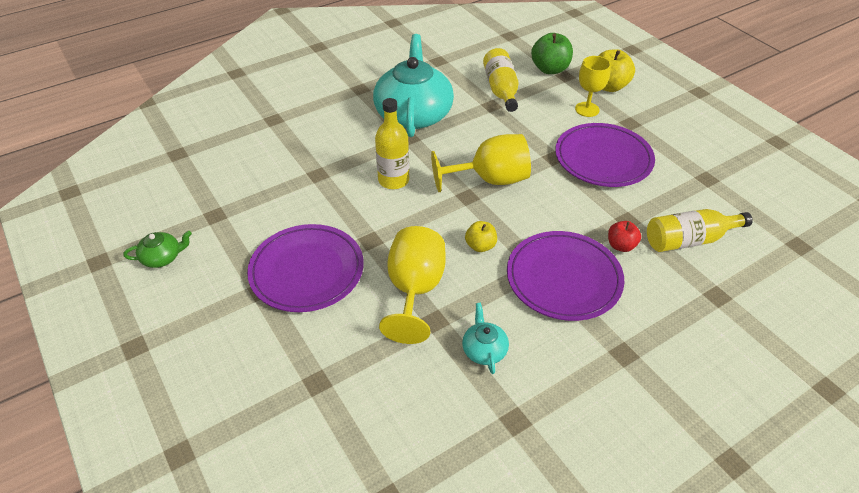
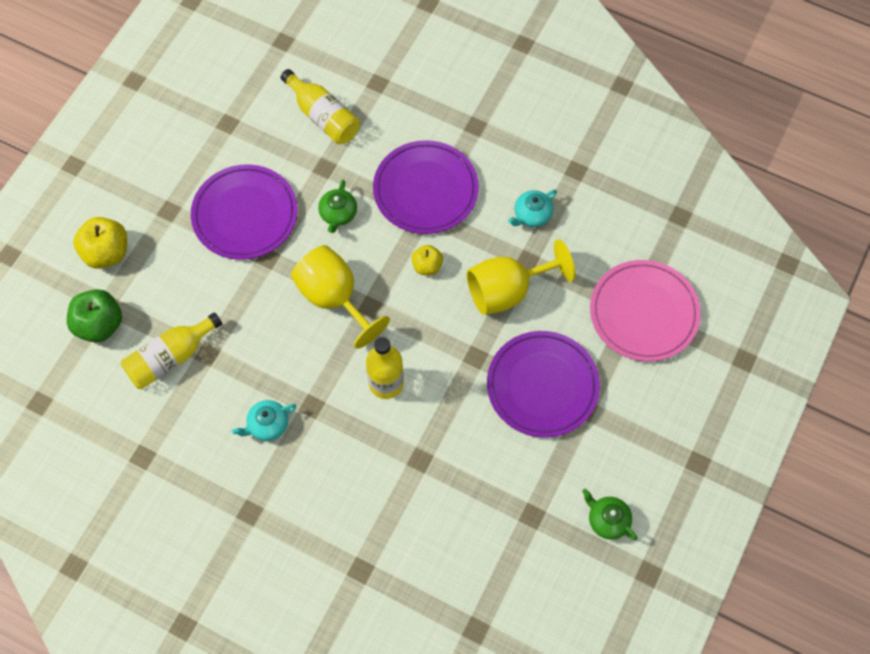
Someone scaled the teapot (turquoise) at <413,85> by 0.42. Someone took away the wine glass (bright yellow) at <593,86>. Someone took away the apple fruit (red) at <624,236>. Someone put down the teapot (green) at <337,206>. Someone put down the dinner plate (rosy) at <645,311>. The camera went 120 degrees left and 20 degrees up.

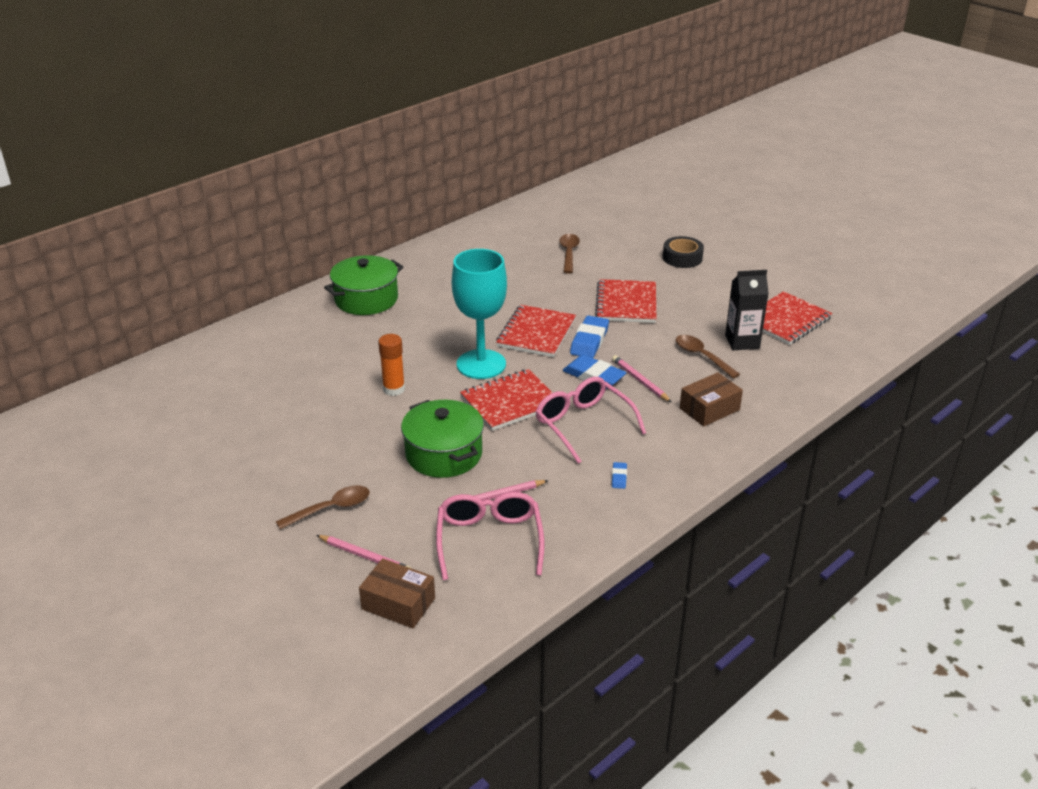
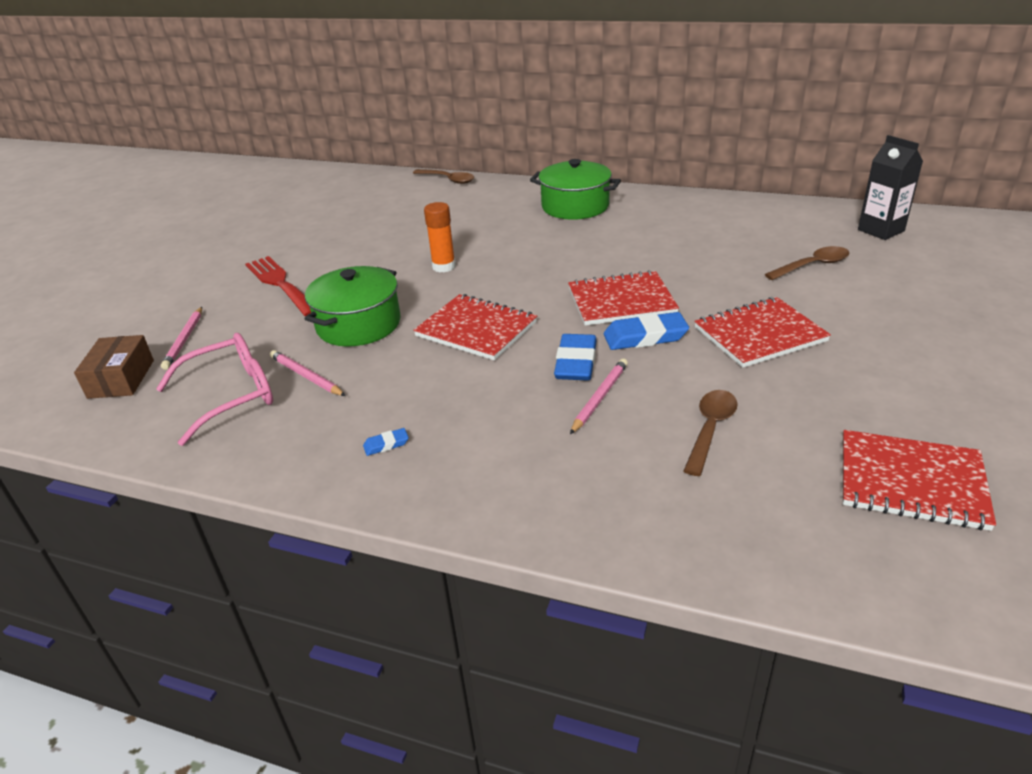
Someone took away the sticky tape (black) at <683,252>. Someone took away the wine glass (turquoise) at <479,314>. Someone carried the milk carton (black) from <747,310> to <890,187>. Someone took away the box (dark brown) at <711,399>. Someone took away the glasses (rosy) at <591,420>. Someone carried the spoon (dark brown) from <323,507> to <443,176>. Someone put down the dinner fork (red) at <278,286>. The camera went 65 degrees right and 0 degrees up.

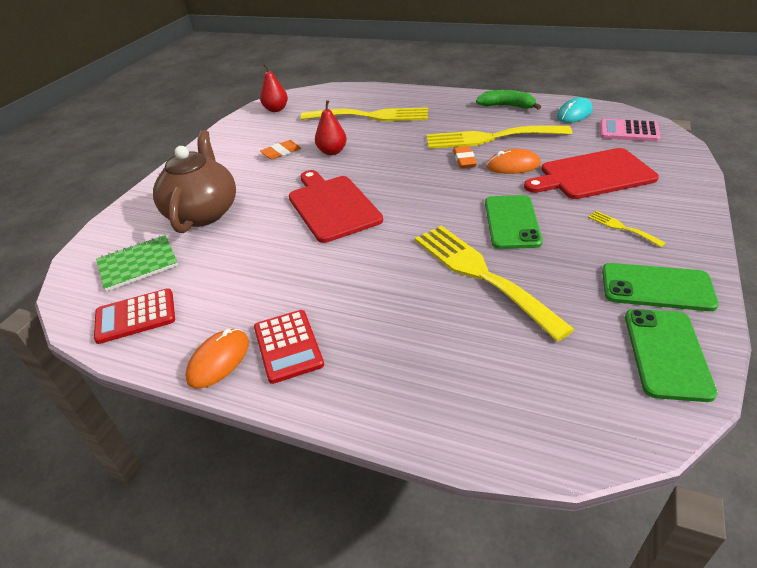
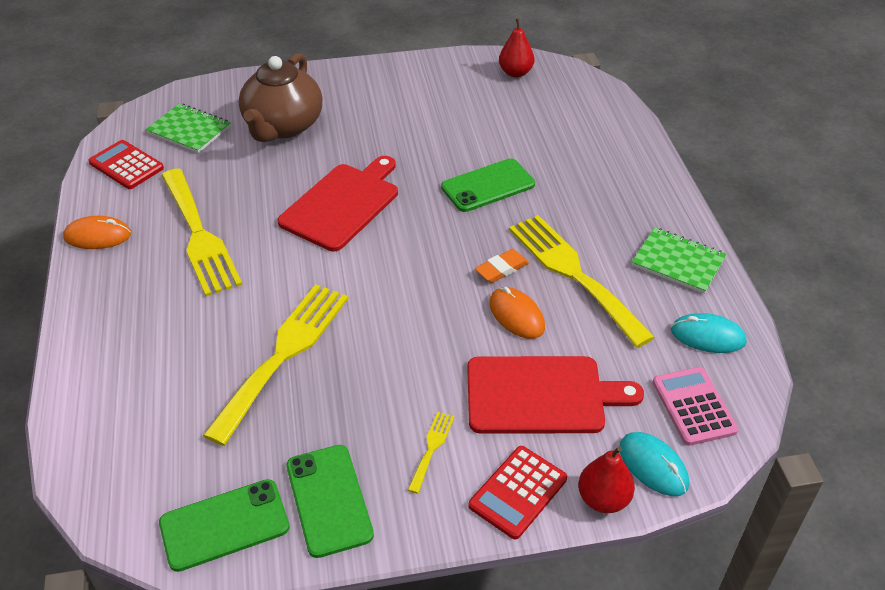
Someone swapped the banana (green) at <508,100> for the notepad (green) at <679,261>. Someone carried the pear (red) from <331,127> to <606,479>. Someone carried the dinner fork (bright yellow) from <364,114> to <201,232>. Someone rotated the teapot (dark brown) at <194,181> by 135 degrees clockwise. Someone took away the gum eraser (orange) at <280,150>. Someone rotated the cutting board (red) at <591,173> by 135 degrees clockwise. Someone carried the phone (green) from <514,222> to <488,185>. Someone carried the calculator (red) from <289,347> to <518,493>. Someone put down the PC mouse (turquoise) at <654,464>. The camera went 55 degrees right and 5 degrees up.

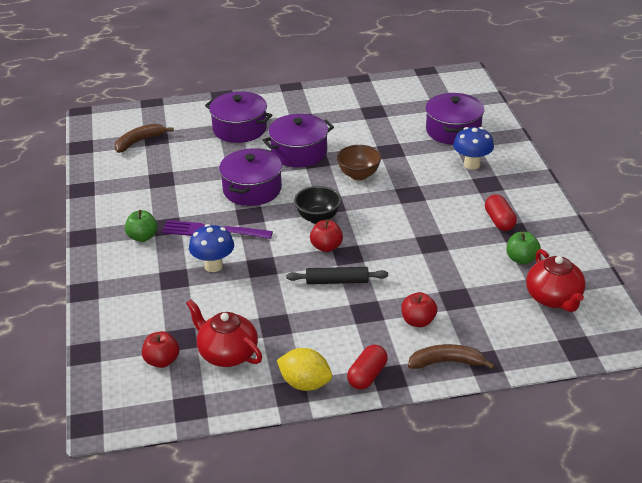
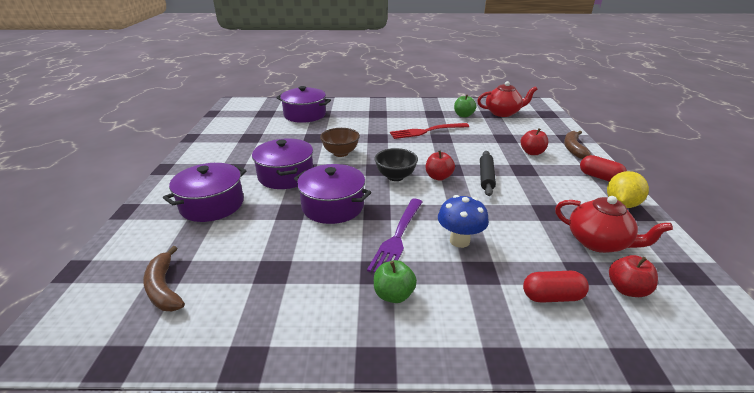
Someone took away the toadstool (cobalt) at <473,148>. Someone carried the pill (red) from <501,212> to <556,287>. Someone rotated the teapot (red) at <224,333> by 105 degrees counterclockwise. Someone put down the dinner fork (red) at <429,131>. The camera went 80 degrees left and 5 degrees down.

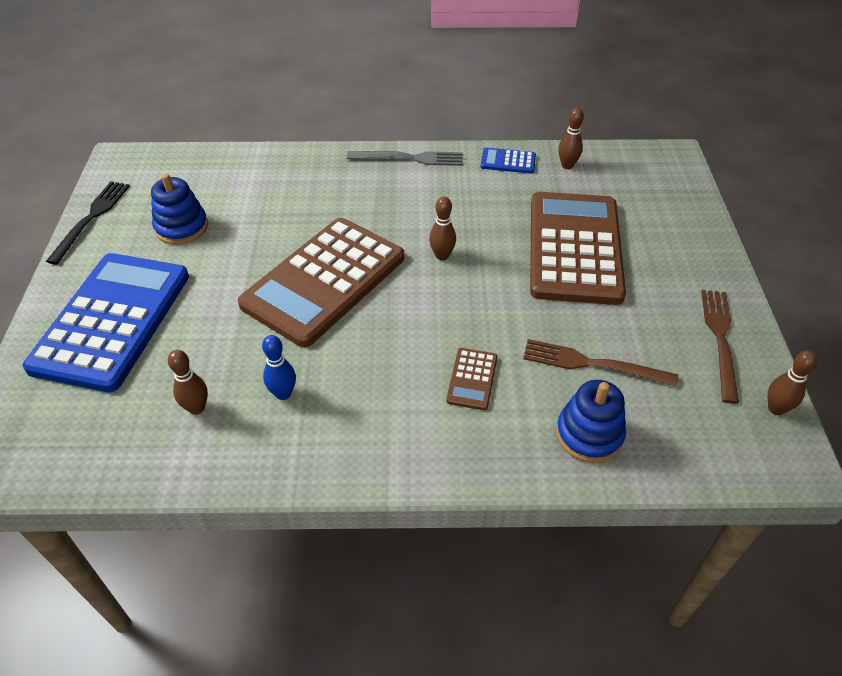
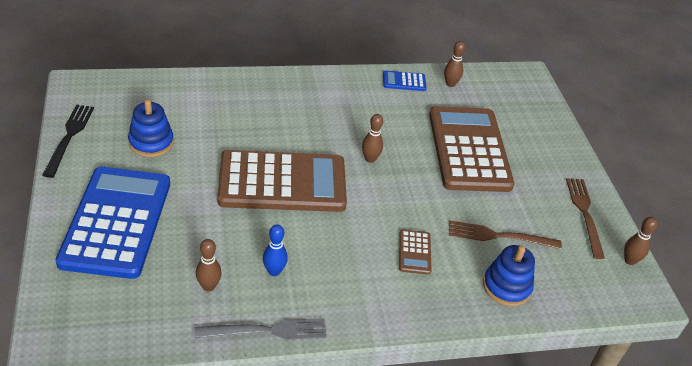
Someone carried the dinner fork (grey) from <405,158> to <260,329>. Someone rotated the calculator (dark brown) at <321,282> by 120 degrees counterclockwise. The camera went 15 degrees left and 5 degrees down.

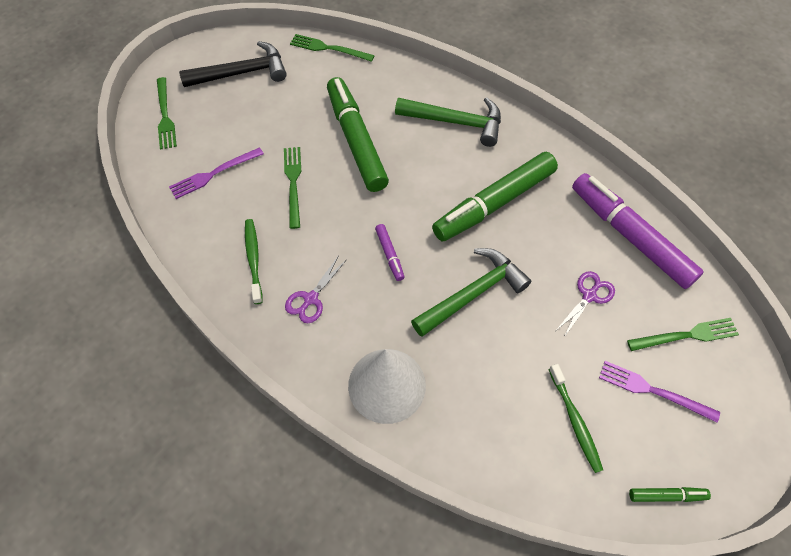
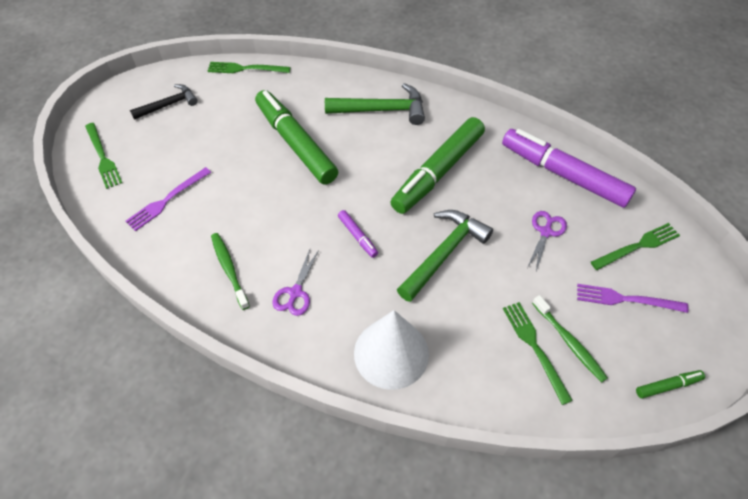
Someone scaled the claw hammer (black) at <233,64> by 0.65. Someone carried the dinner fork (green) from <292,188> to <538,353>. The camera went 15 degrees left and 5 degrees down.

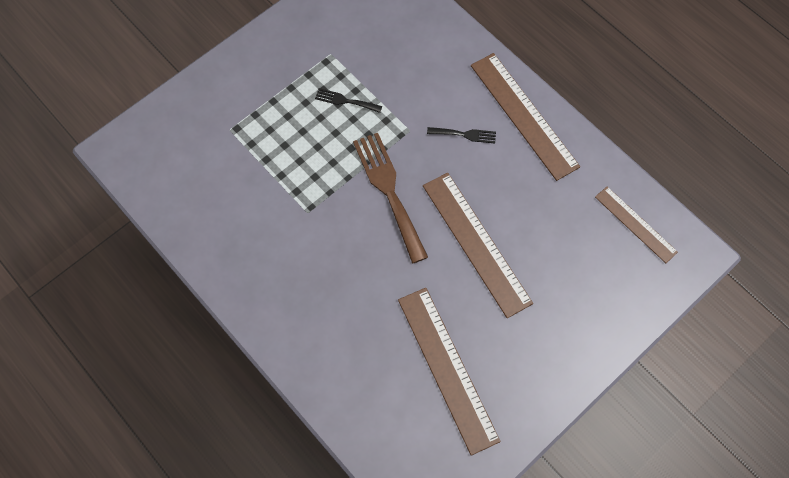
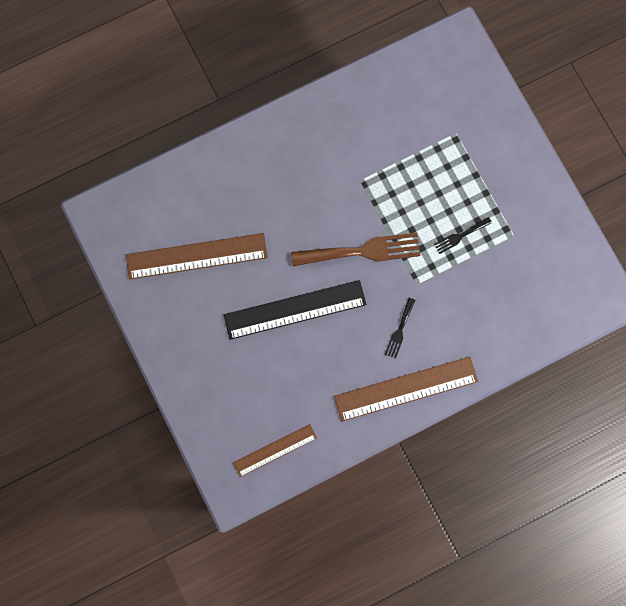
Someone rotated the dinner fork (black) at <348,100> by 150 degrees counterclockwise. Someone repainted the straightedge (dark brown) at <478,245>, which became the straightedge (black) at <295,310>. The camera went 105 degrees right and 10 degrees up.

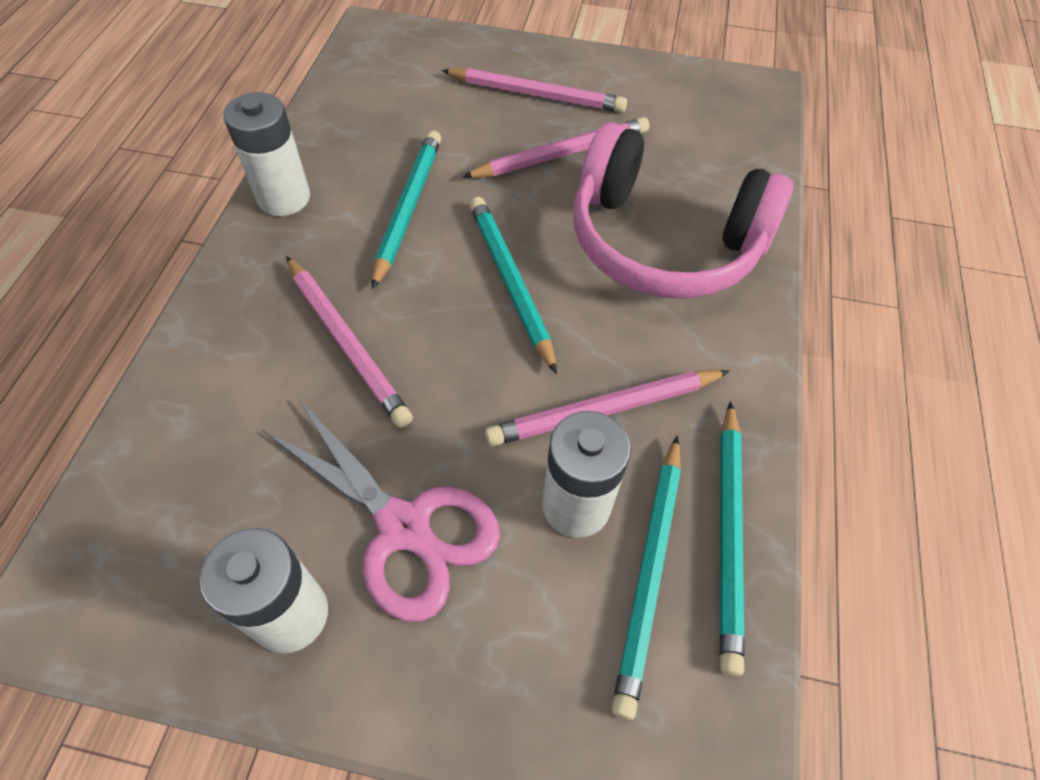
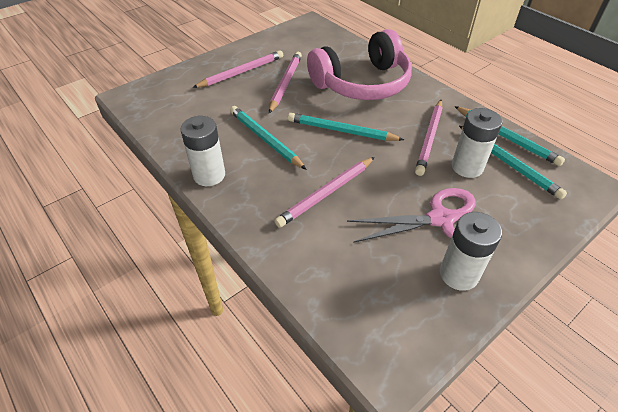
Someone rotated the wooden pencil (rosy) at <349,342> by 135 degrees clockwise. The camera went 50 degrees left and 10 degrees down.

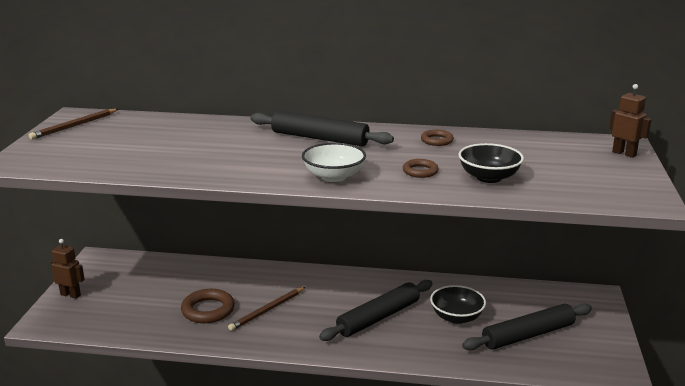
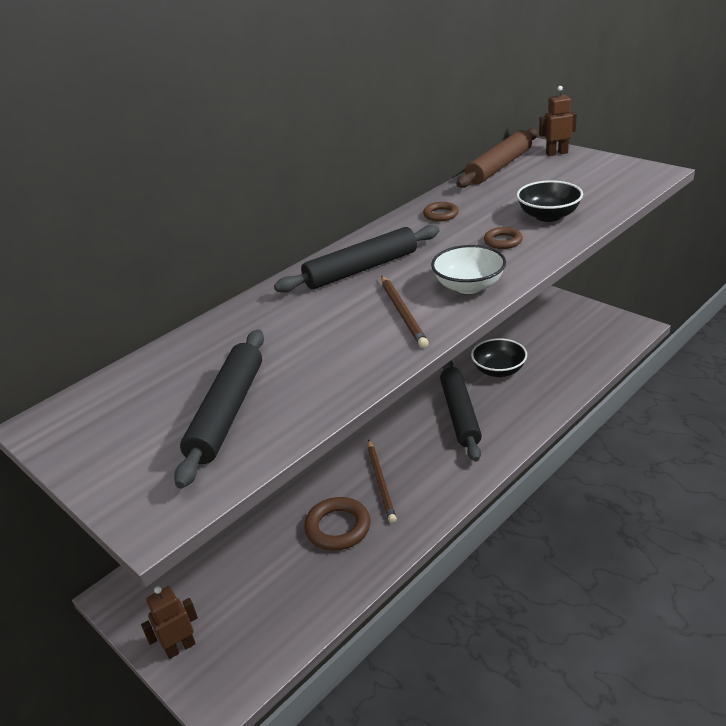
Someone carried the wooden pencil (dark brown) from <73,124> to <405,312>. Someone carried the dough roller (black) from <527,326> to <219,408>. Someone put down the dough roller (dark brown) at <497,158>. The camera went 50 degrees left and 10 degrees up.

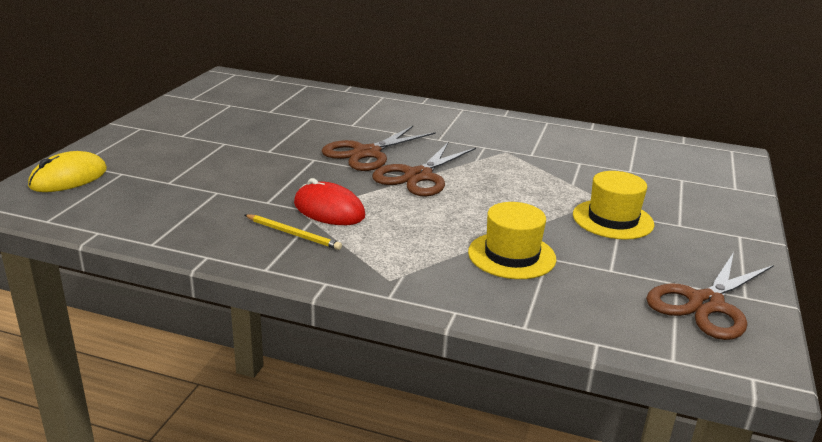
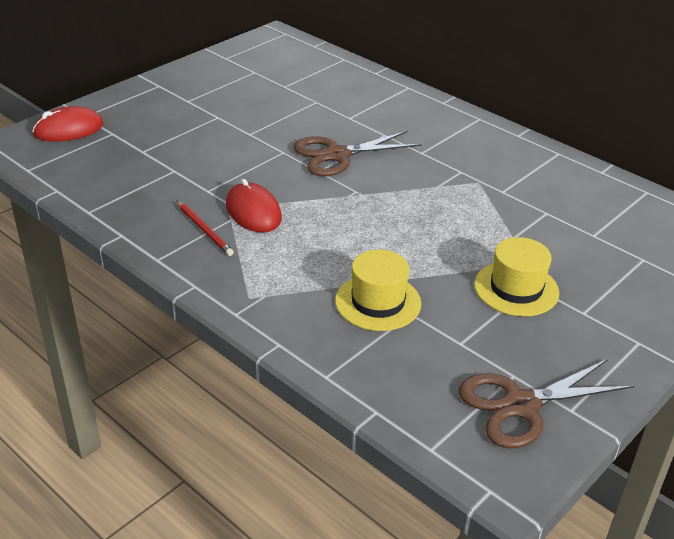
Someone took away the shears (dark brown) at <424,169>. Someone repainted the PC mouse (bright yellow) at <67,171>, which became the PC mouse (red) at <67,124>. Someone repainted the wooden pencil (bright yellow) at <293,232>, which became the wooden pencil (red) at <205,228>. The camera went 25 degrees right and 10 degrees up.

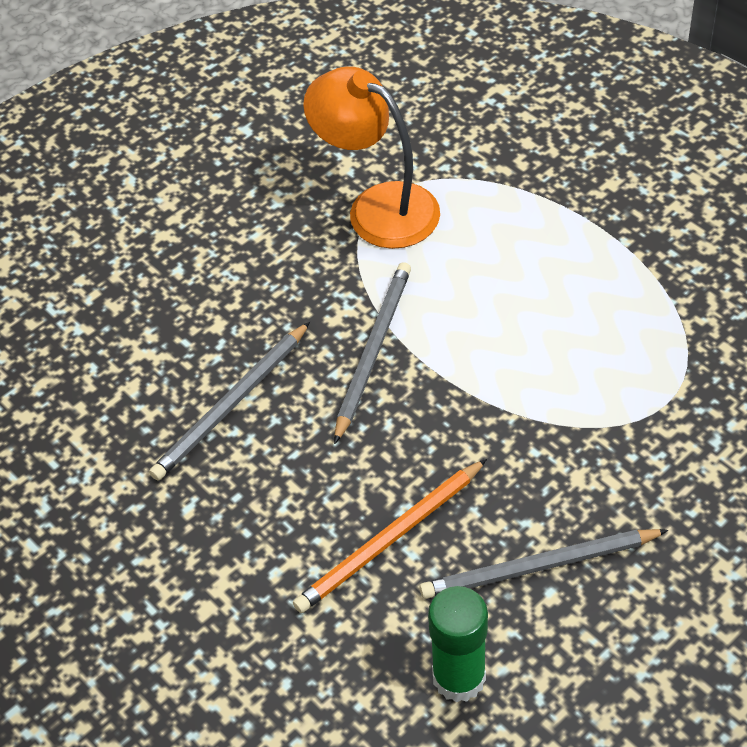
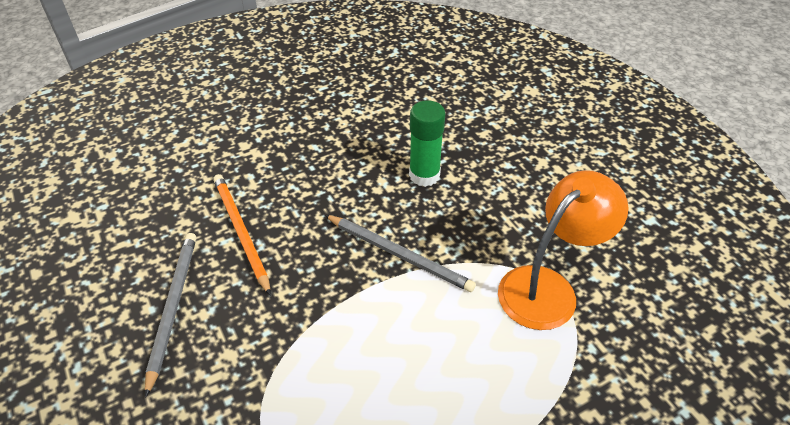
Someone took away the wooden pencil (grey) at <229,401>. Someone carried the glue (green) from <458,644> to <427,143>. The camera went 100 degrees right and 5 degrees down.

